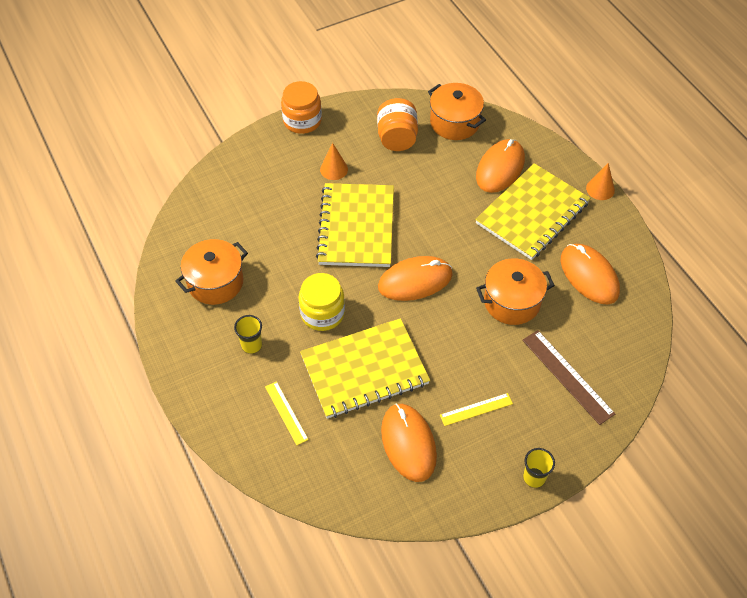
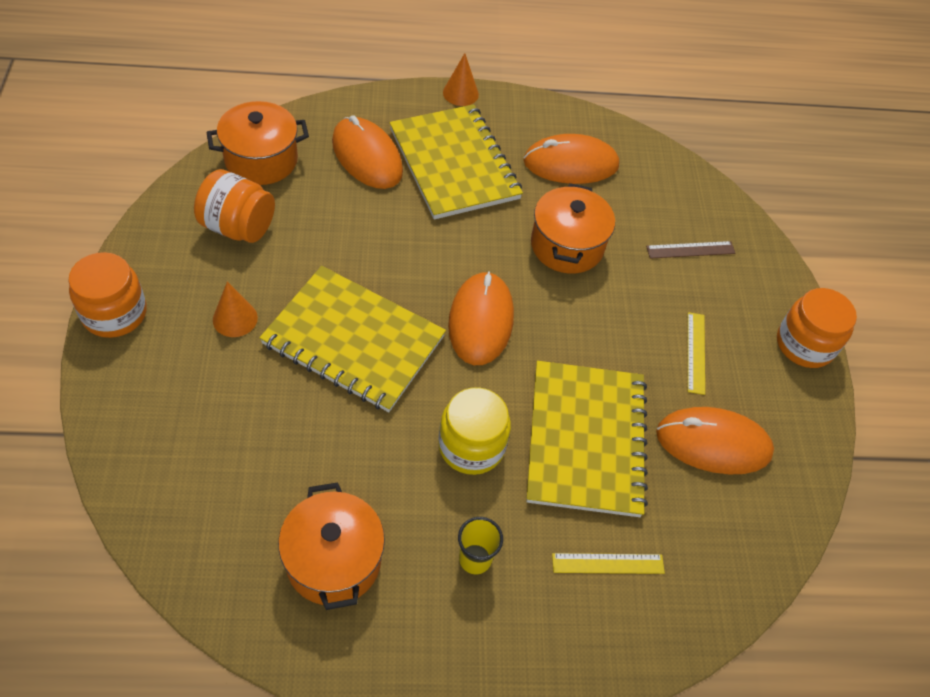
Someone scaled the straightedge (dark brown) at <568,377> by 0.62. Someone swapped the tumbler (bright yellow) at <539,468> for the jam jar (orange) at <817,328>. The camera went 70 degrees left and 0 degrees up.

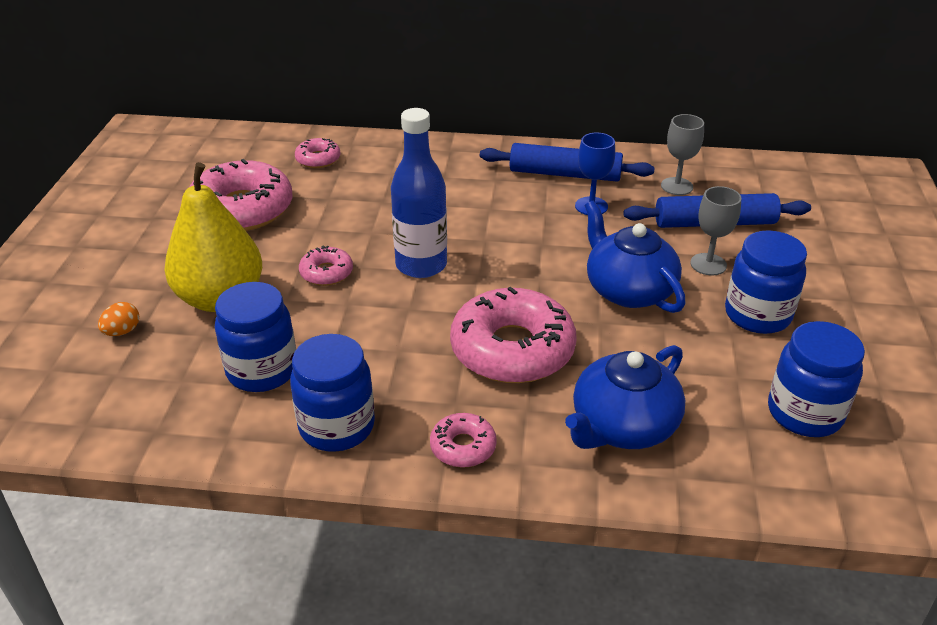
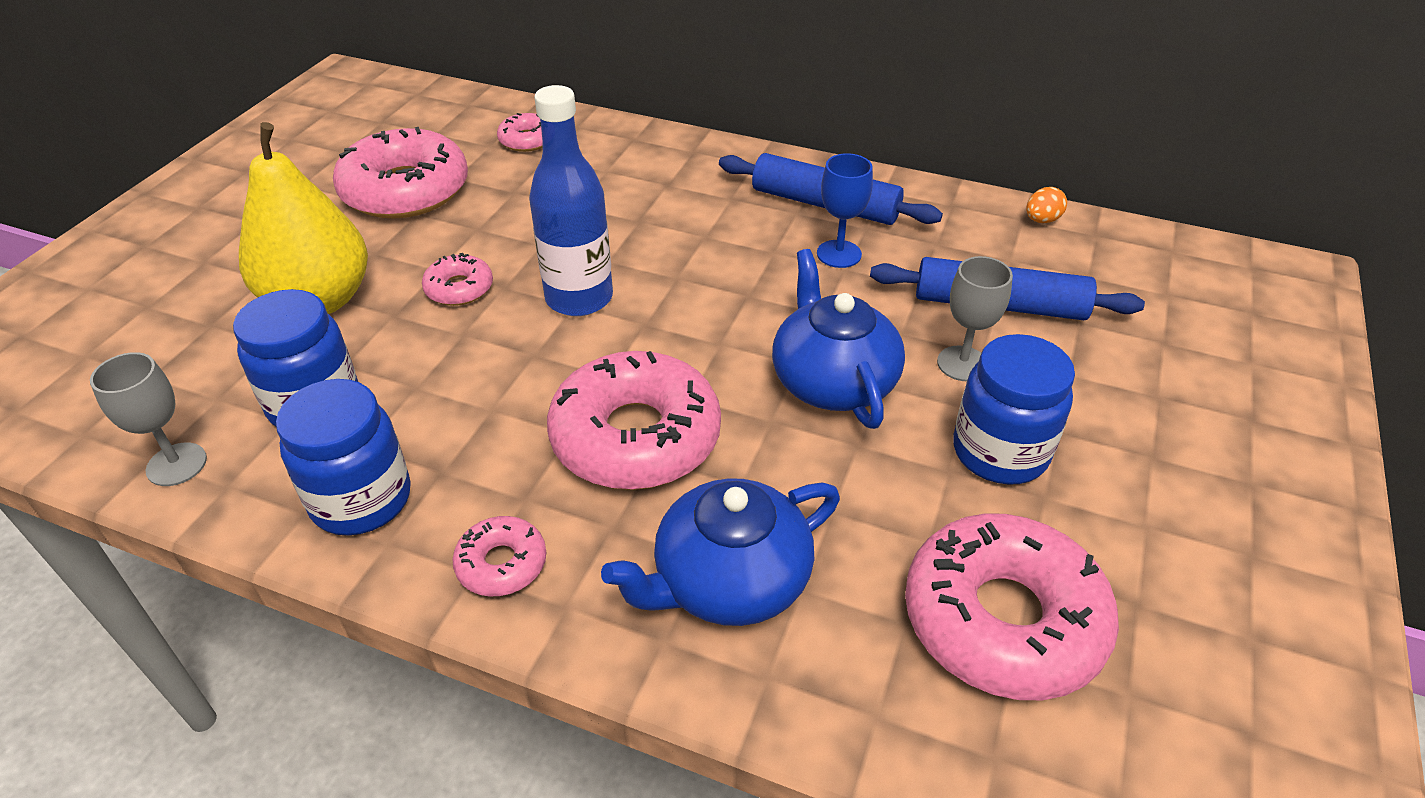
Someone carried the wine glass (grey) from <682,154> to <148,419>. Someone carried the toy egg (orange) from <118,319> to <1046,205>. Someone swapped the jam jar (cobalt) at <816,379> for the doughnut (rosy) at <1012,606>. The camera went 15 degrees right and 5 degrees up.

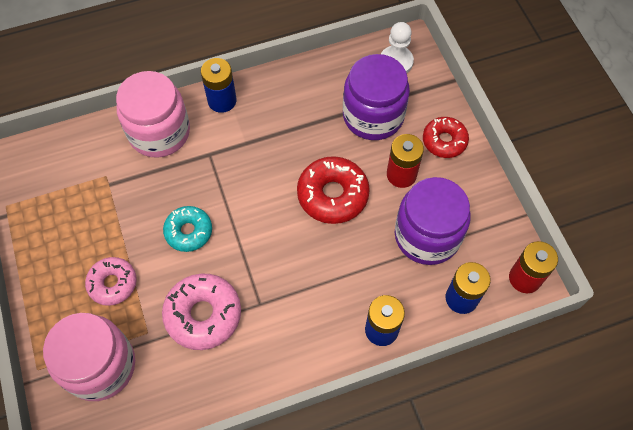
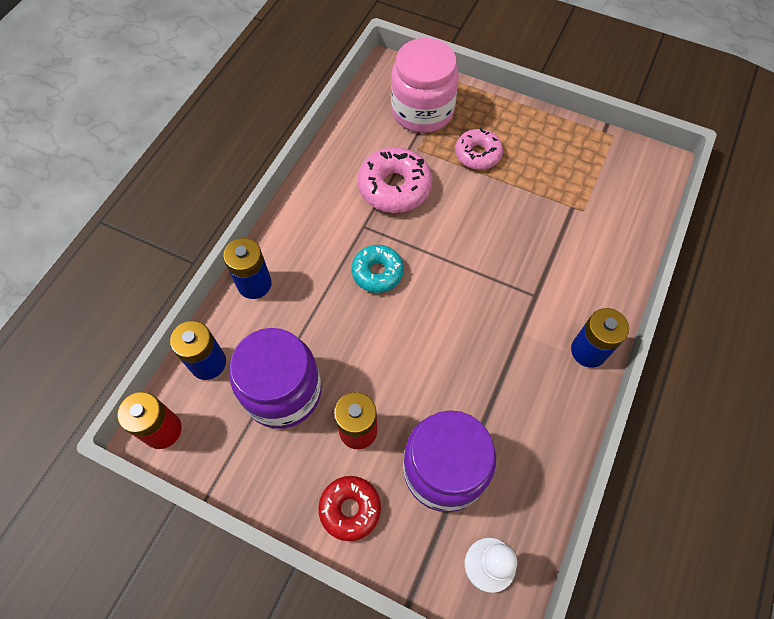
Someone took away the jam jar (rosy) at <153,114>. Someone took away the doughnut (red) at <333,190>. Someone carried the doughnut (turquoise) from <187,229> to <377,269>. The camera went 135 degrees right and 0 degrees up.

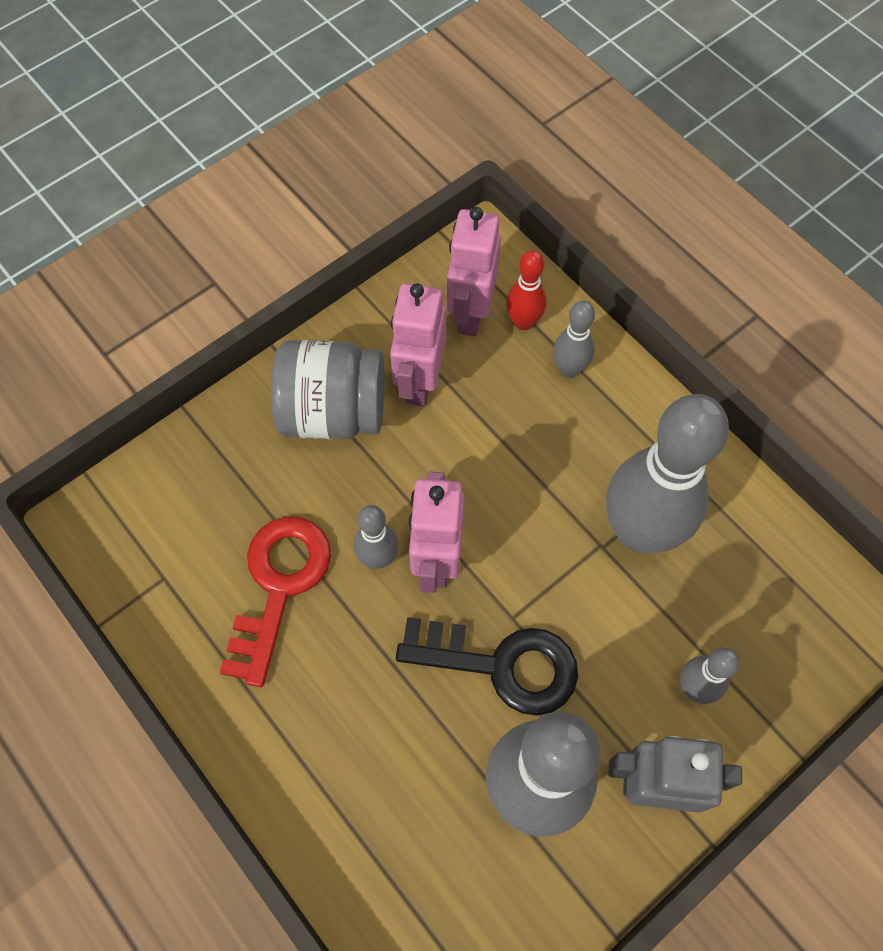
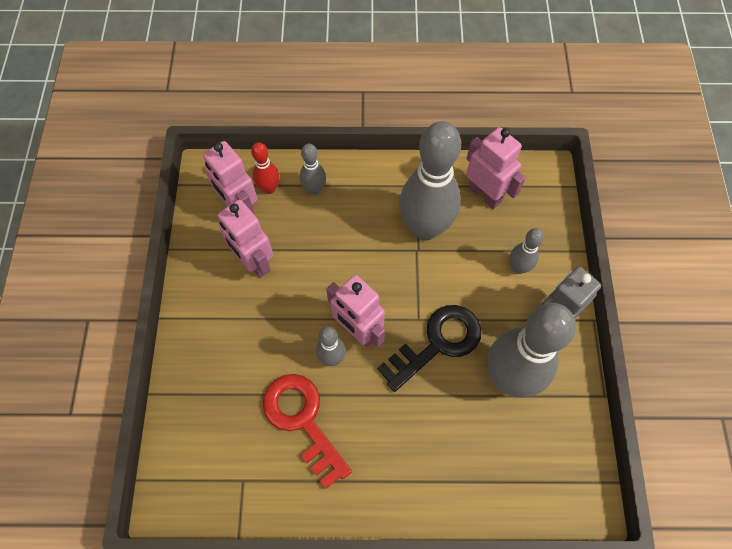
Someone took away the jam jar (grey) at <327,389>. Someone put down the toy robot (rosy) at <496,168>. The camera went 50 degrees left and 0 degrees up.

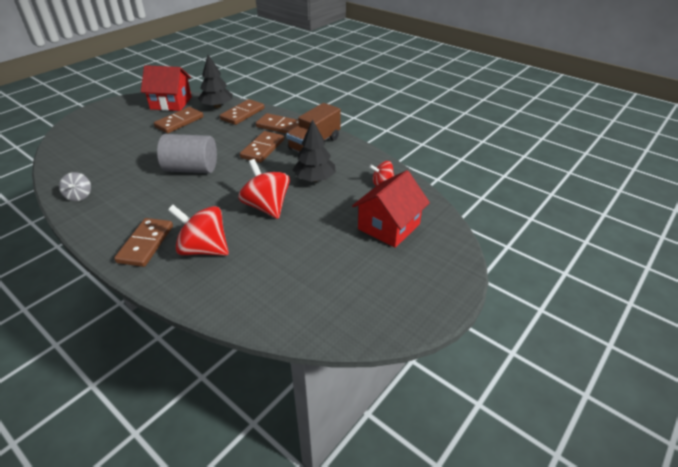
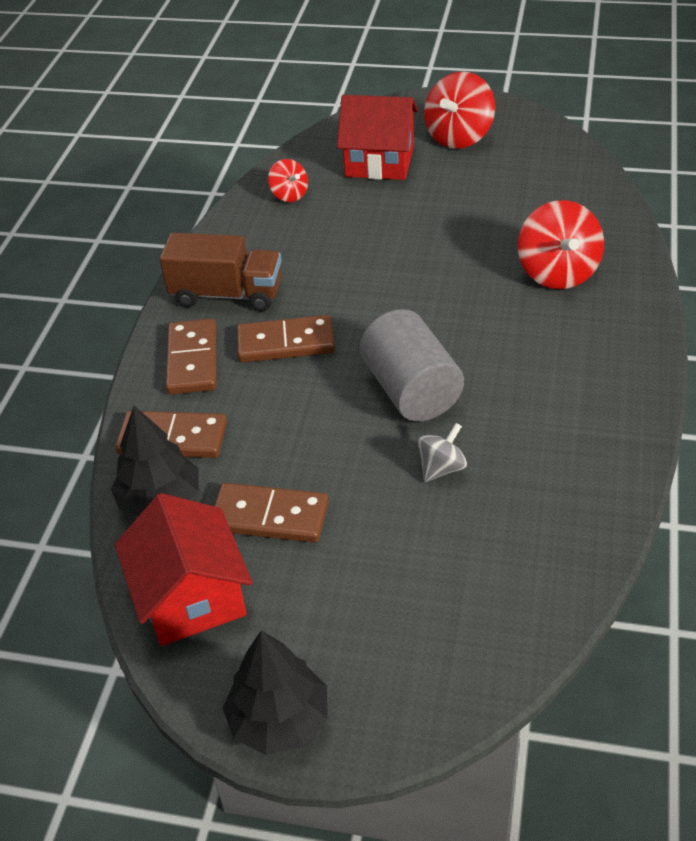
Someone carried the fir tree (black) from <314,150> to <275,692>. Someone carried the spinning top (red) from <264,189> to <459,110>. Someone carried the spinning top (grey) from <75,186> to <442,452>. Someone took away the domino (dark brown) at <143,242>. The camera went 115 degrees left and 5 degrees up.

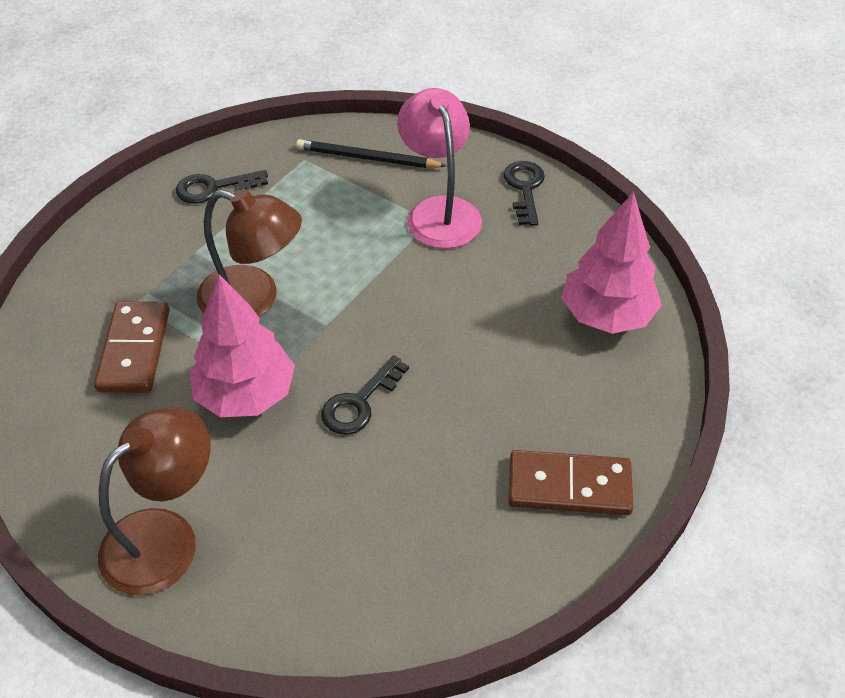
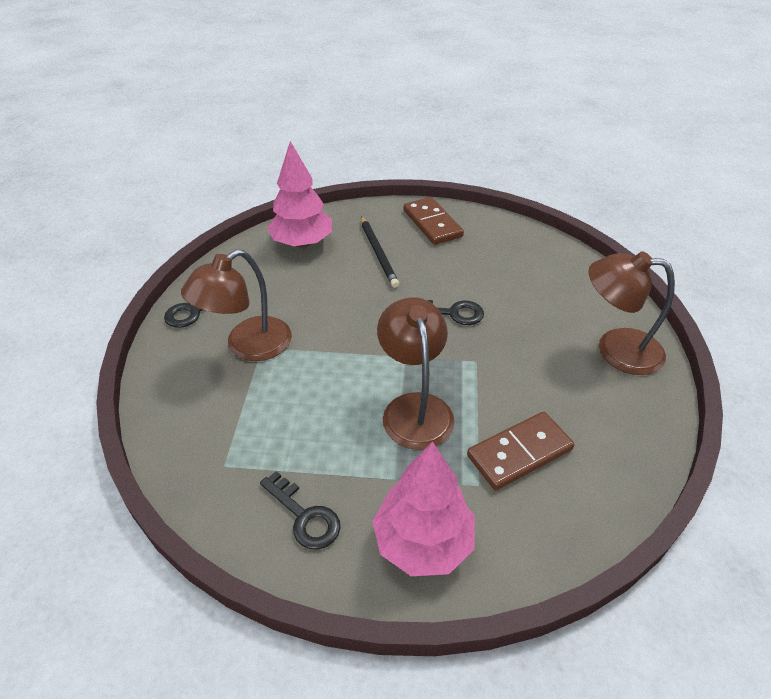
Someone repainted the desk lamp (rosy) at <439,168>, which became the desk lamp (dark brown) at <236,305>. Someone carried the wooden pencil (black) from <371,153> to <380,252>. Someone carried the fir tree (rosy) from <242,345> to <423,509>. The camera went 120 degrees left and 5 degrees down.

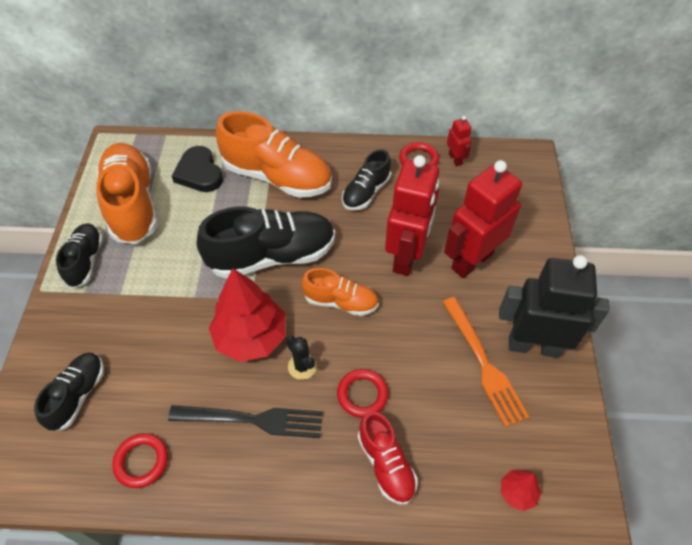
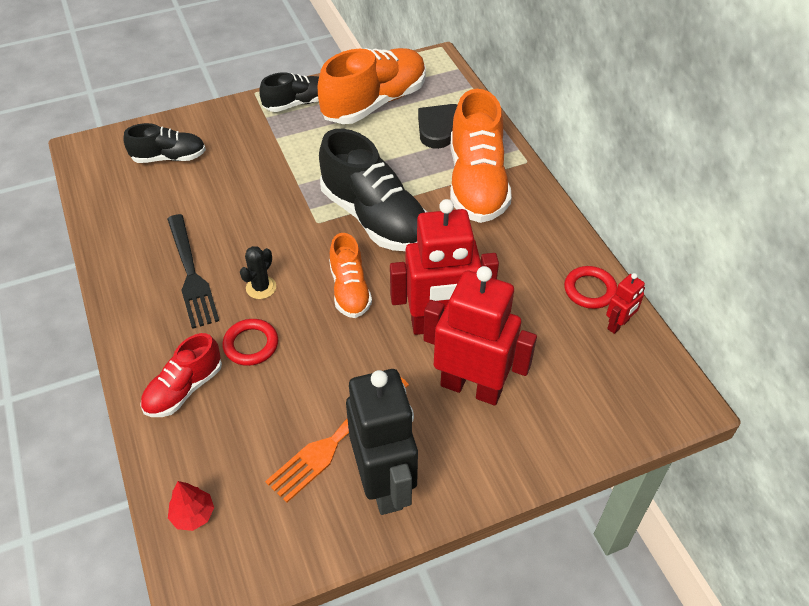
Someone took away the shoe (black) at <366,179>. Someone took away the fir tree (red) at <247,315>. Someone took away the hoop (red) at <140,460>. The camera went 65 degrees right and 5 degrees down.

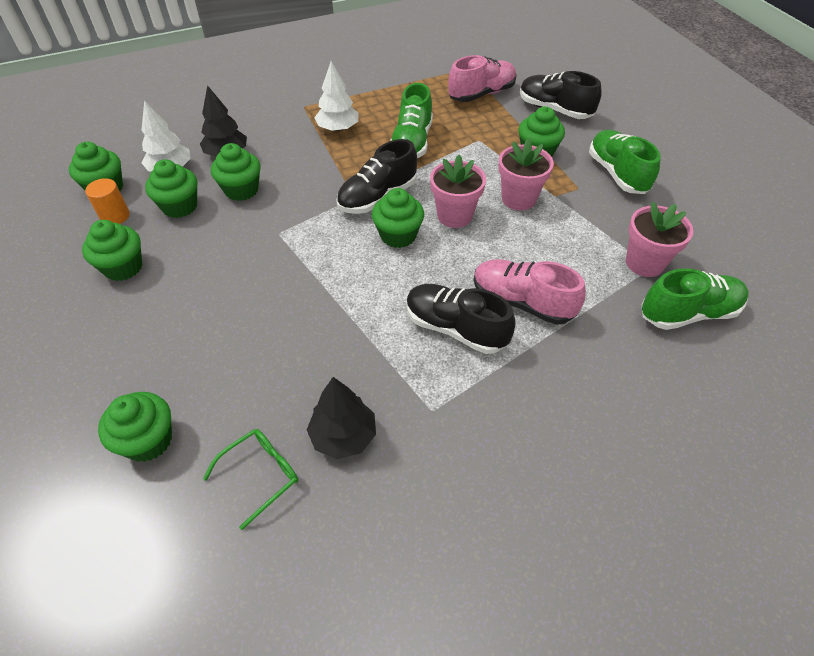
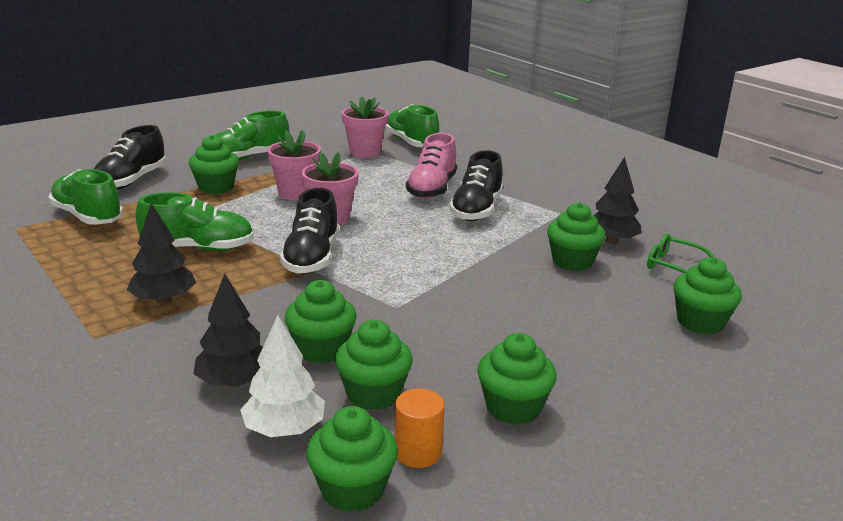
Someone repainted the shoe (rosy) at <482,78>, which became the shoe (green) at <85,197>. Someone repainted the fir tree (pure white) at <336,96>, which became the fir tree (black) at <161,253>. Someone rotated the shoe (black) at <376,176> by 60 degrees clockwise. Someone carried the fairy cake (green) from <398,218> to <576,236>. The camera went 105 degrees left and 25 degrees down.

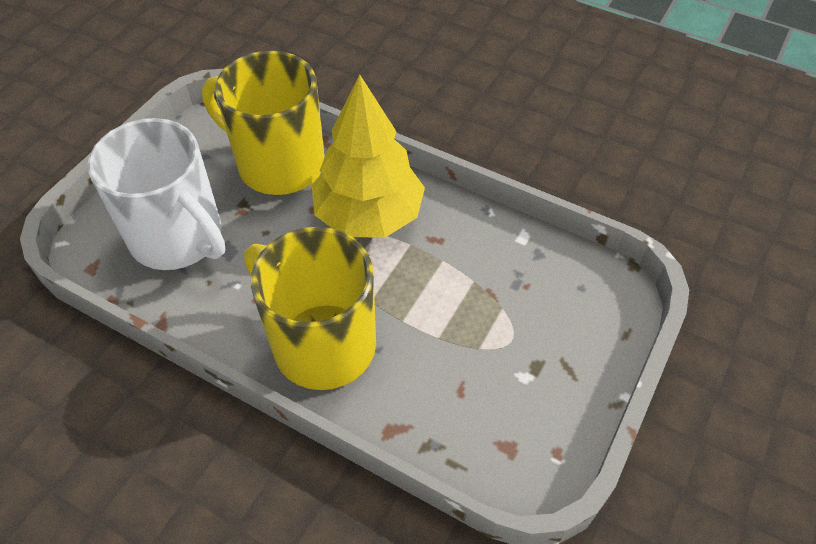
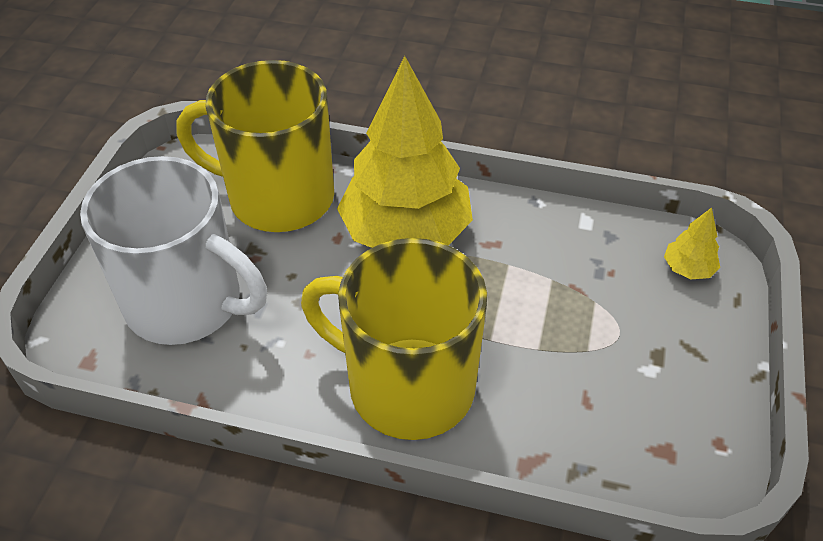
Someone put down the fir tree (bright yellow) at <692,243>. The camera went 15 degrees left and 5 degrees down.

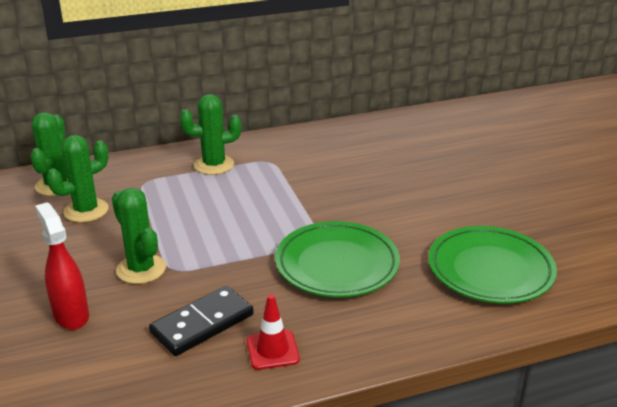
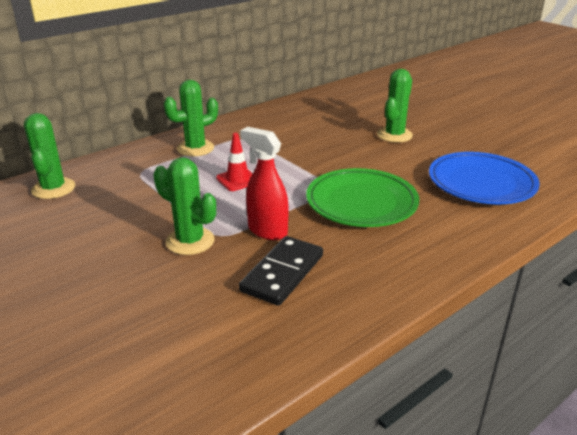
Someone carried the cactus (green) from <78,179> to <395,106>. Someone carried the spray cleaner (red) from <62,266> to <264,183>. Someone repainted the dinner plate (green) at <492,264>, which became the dinner plate (cobalt) at <484,178>. Someone carried the traffic cone (red) from <273,332> to <234,162>. The camera went 20 degrees left and 0 degrees up.

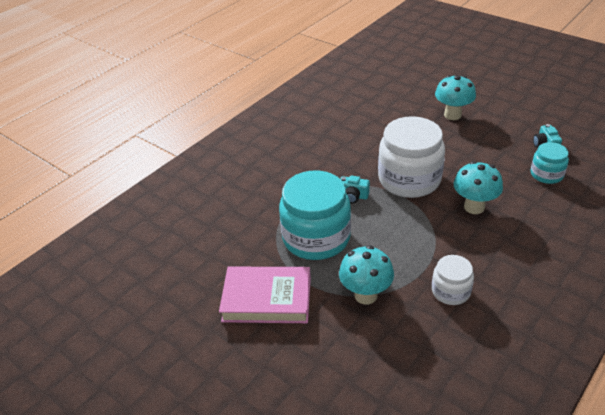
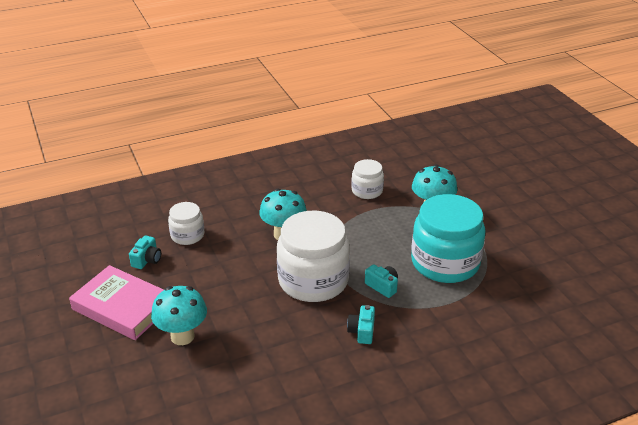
Someone repainted the jam jar (turquoise) at <550,163>, which became the jam jar (pure white) at <186,223>. Someone carried the hardcover (rosy) from <265,295> to <116,302>. Someone put down the photo camera (turquoise) at <361,324>. The camera went 155 degrees left and 5 degrees down.

